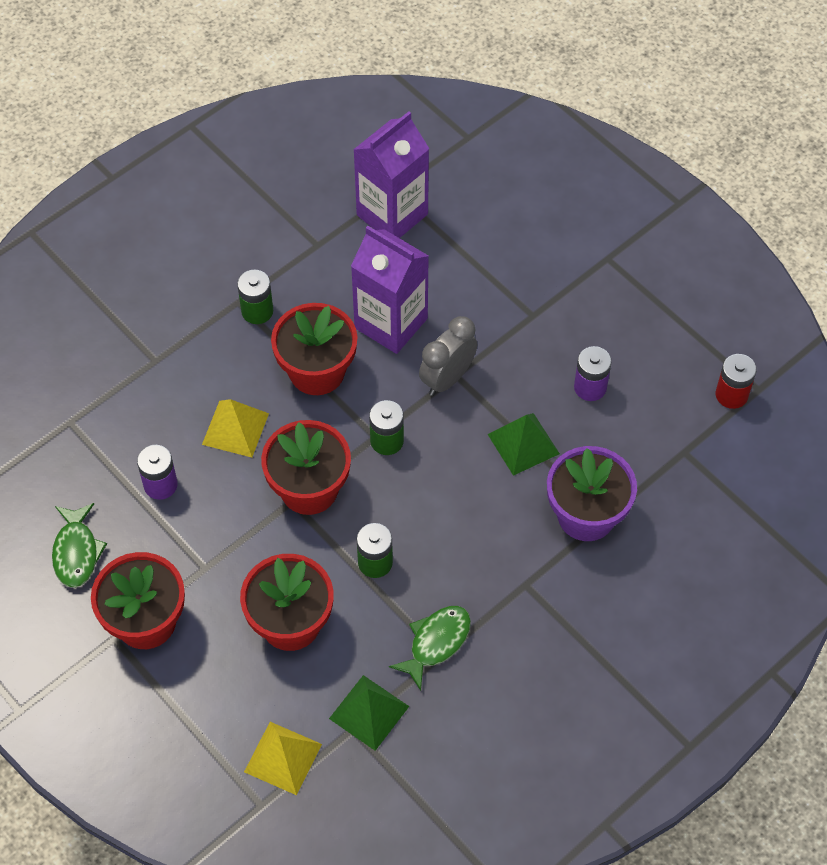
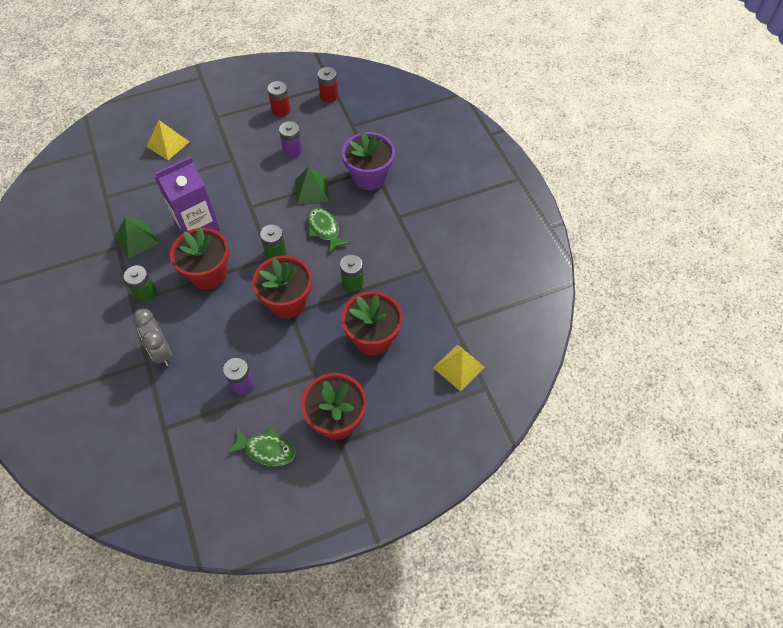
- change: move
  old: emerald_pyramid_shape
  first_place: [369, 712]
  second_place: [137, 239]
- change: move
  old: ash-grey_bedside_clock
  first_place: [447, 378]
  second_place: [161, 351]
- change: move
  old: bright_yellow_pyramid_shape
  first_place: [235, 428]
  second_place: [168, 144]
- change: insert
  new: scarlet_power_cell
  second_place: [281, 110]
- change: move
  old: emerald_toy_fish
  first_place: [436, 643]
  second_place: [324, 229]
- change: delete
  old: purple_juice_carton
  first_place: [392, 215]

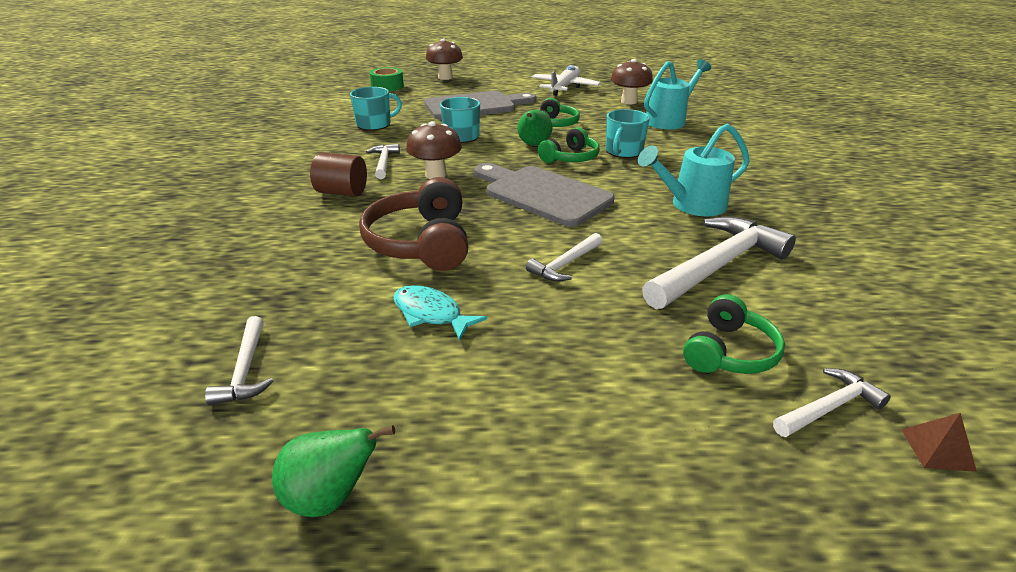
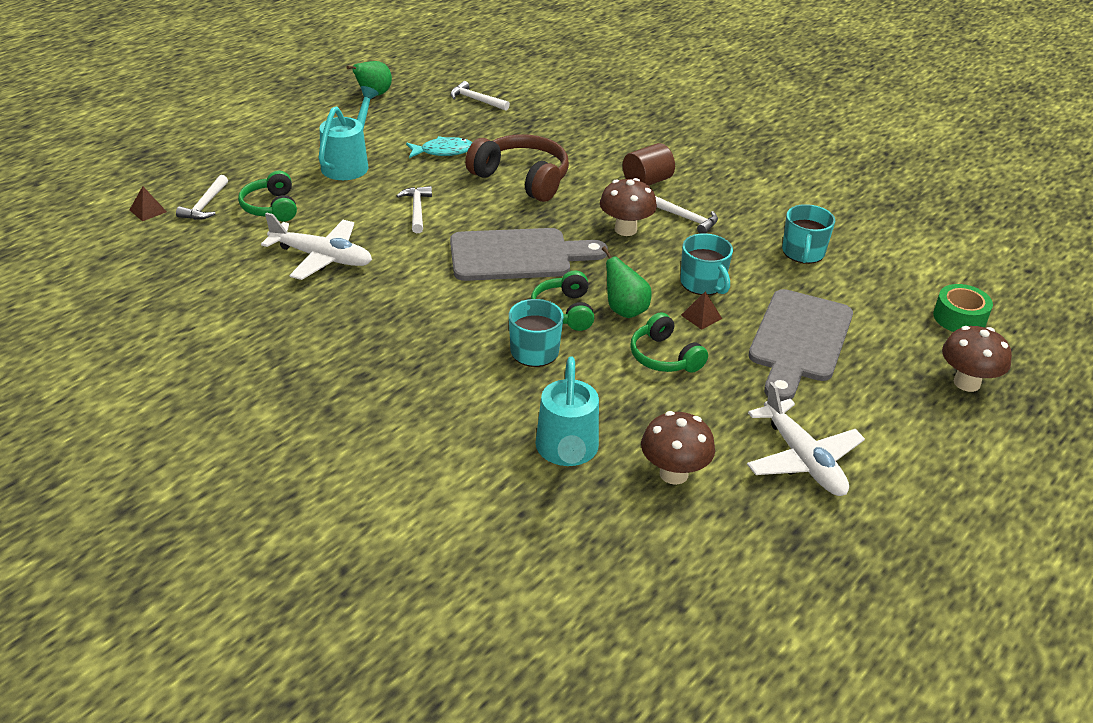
- change: replace
  old: snow-white_hammer
  new: snow-white_toy_plane
  first_place: [716, 266]
  second_place: [322, 257]
- change: move
  old: aqua_watering_pot
  first_place: [691, 205]
  second_place: [348, 164]
- change: insert
  new: brown_pyramid_shape
  second_place: [701, 316]

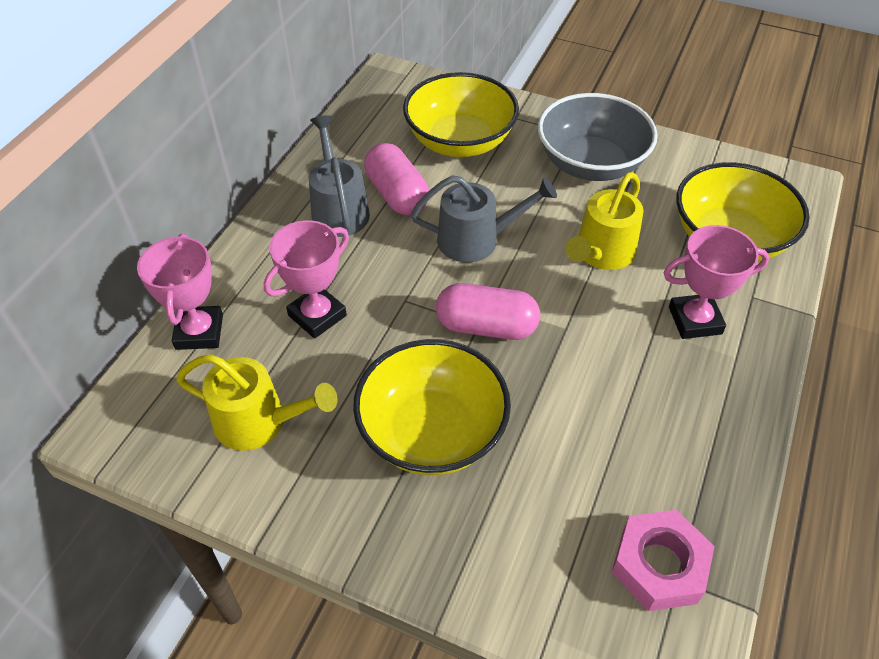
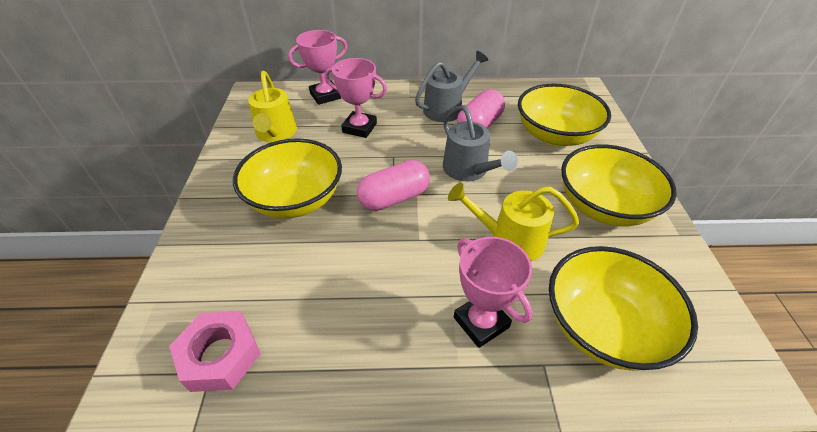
- change: rotate
  old: rose-pink_pill_shape
  first_place: [486, 326]
  second_place: [394, 198]
  degrees: 75
- change: recolor
  old: ash-grey_serving_bowl
  new: bright_yellow_serving_bowl
  first_place: [590, 164]
  second_place: [604, 206]

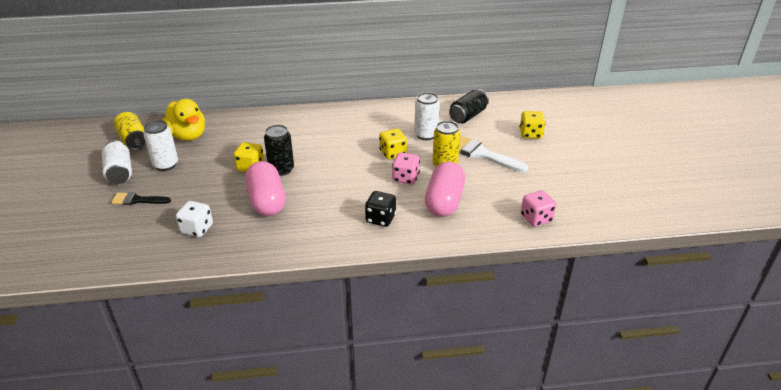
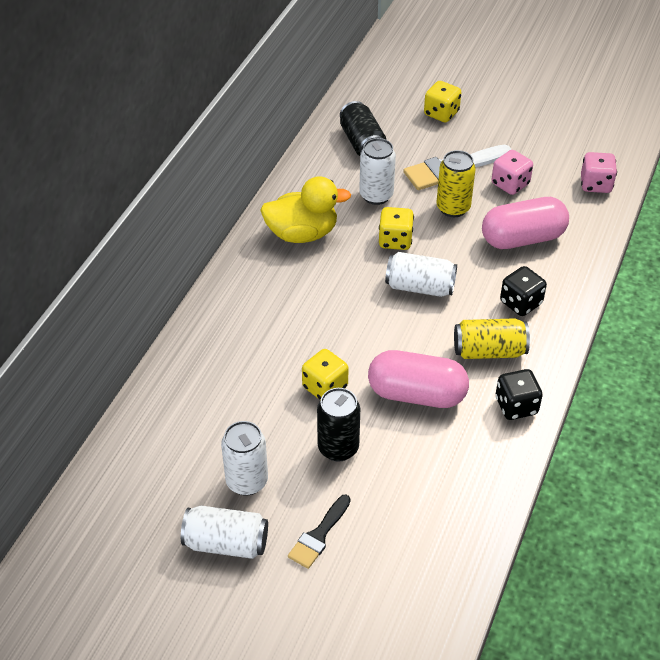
- change: move
  old: bright_yellow_toy_duck
  first_place: [188, 135]
  second_place: [302, 234]
- change: move
  old: jet-black_can
  first_place: [281, 169]
  second_place: [338, 448]
- change: insert
  new: snow-white_can
  second_place: [420, 287]
- change: move
  old: bright_yellow_can
  first_place: [133, 140]
  second_place: [489, 351]
- change: rotate
  old: rose-pink_pill_shape
  first_place: [444, 201]
  second_place: [522, 238]
  degrees: -60
- change: move
  old: rose-pink_dice
  first_place: [405, 178]
  second_place: [510, 184]
- change: insert
  new: jet-black_dice
  second_place: [516, 406]
- change: delete
  old: snow-white_dice
  first_place: [197, 229]

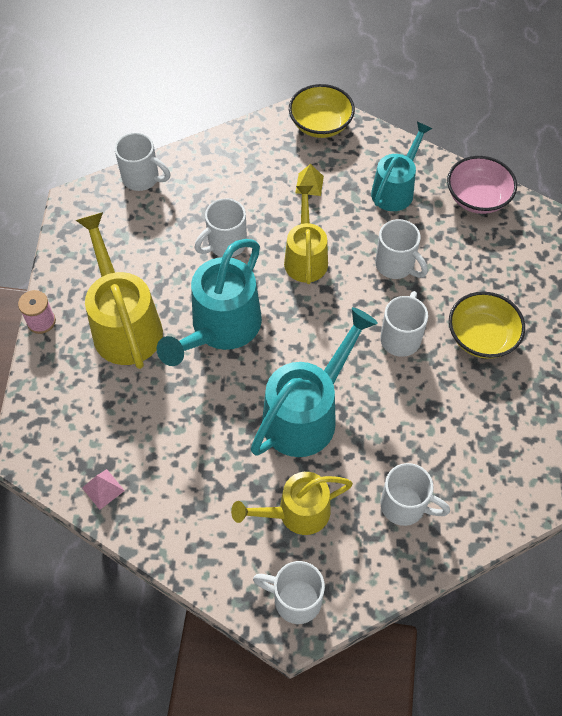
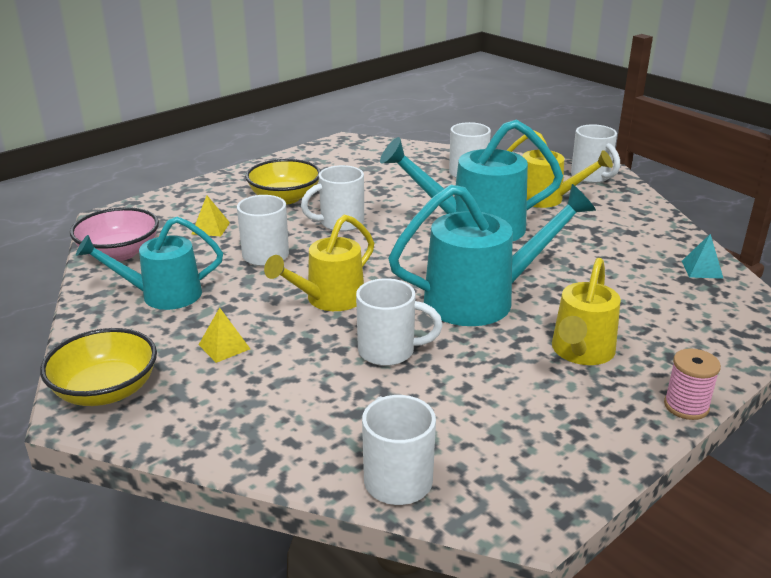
- change: insert
  new: bright_yellow_pyramid_shape
  second_place: [211, 228]
- change: resize
  old: bright_yellow_watering_pot
  first_place: [124, 323]
  second_place: [580, 352]
  factor: 0.66
- change: recolor
  old: rose-pink_pyramid_shape
  new: aqua_pyramid_shape
  first_place: [103, 489]
  second_place: [702, 269]

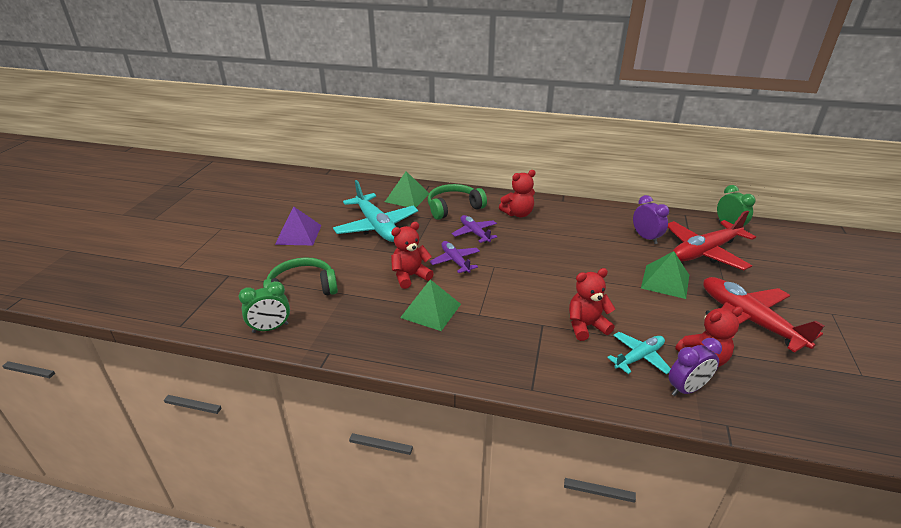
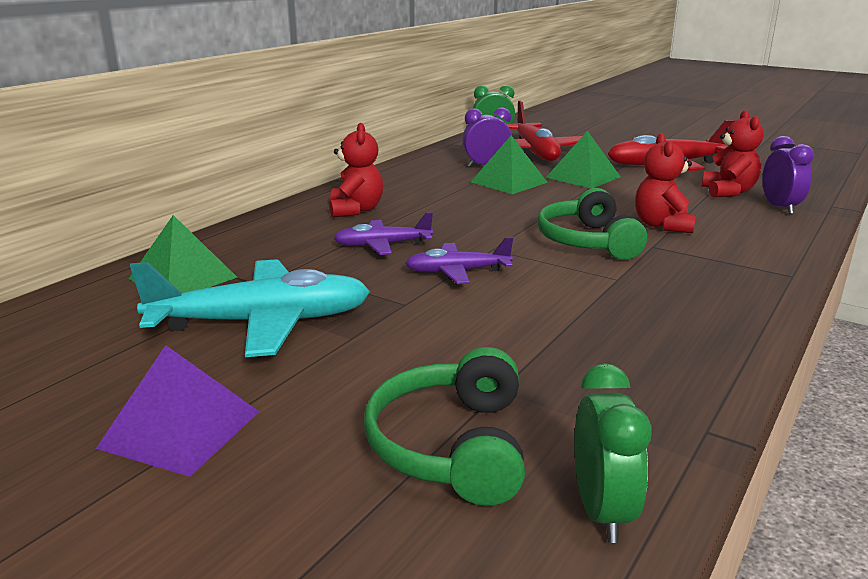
- change: move
  old: emerald_pyramid_shape
  first_place: [430, 310]
  second_place: [509, 182]
- change: move
  old: emerald_headset
  first_place: [453, 208]
  second_place: [587, 241]
- change: delete
  old: scarlet_stuffed_bear
  first_place: [410, 276]
- change: delete
  old: aqua_toy_plane
  first_place: [639, 357]

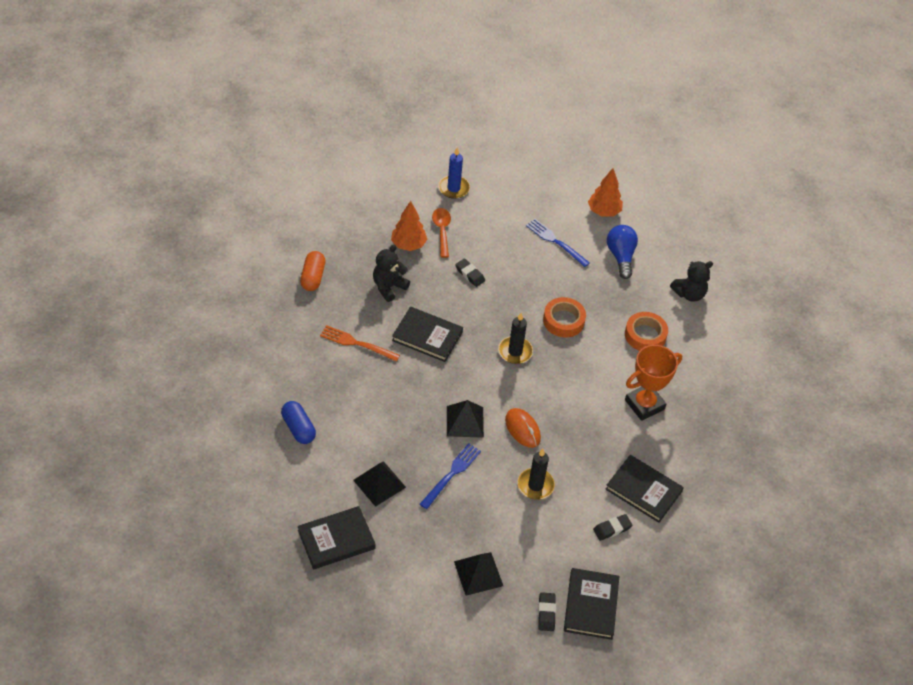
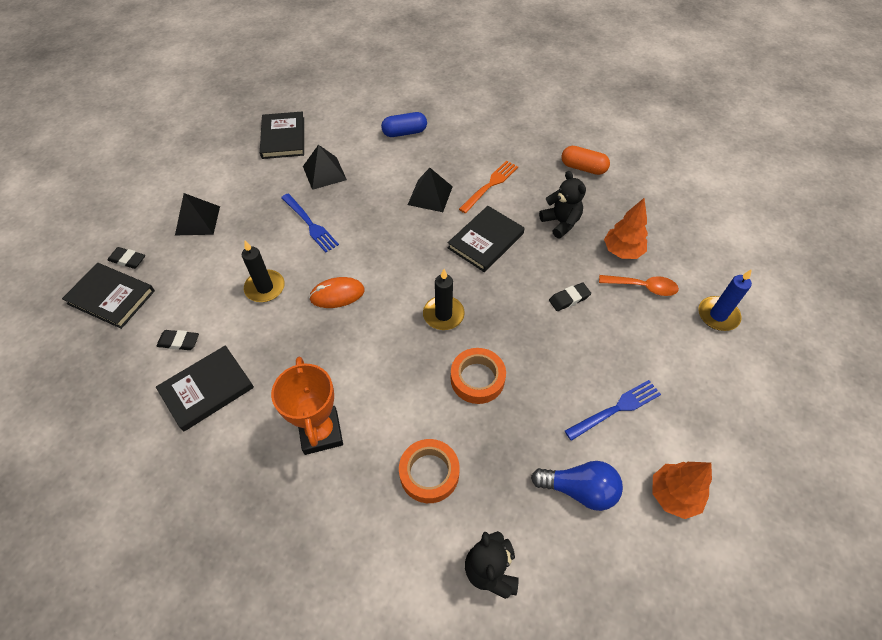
- change: rotate
  old: jet-black_eraser
  first_place: [612, 529]
  second_place: [179, 342]
  degrees: -75
- change: move
  old: jet-black_pyramid_shape
  first_place: [465, 421]
  second_place: [430, 195]

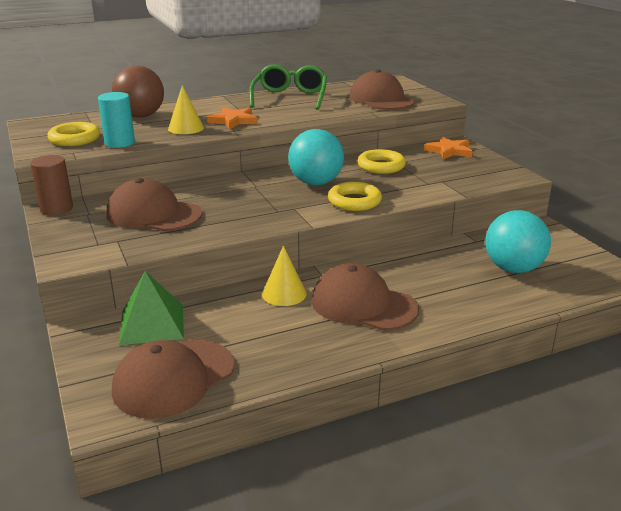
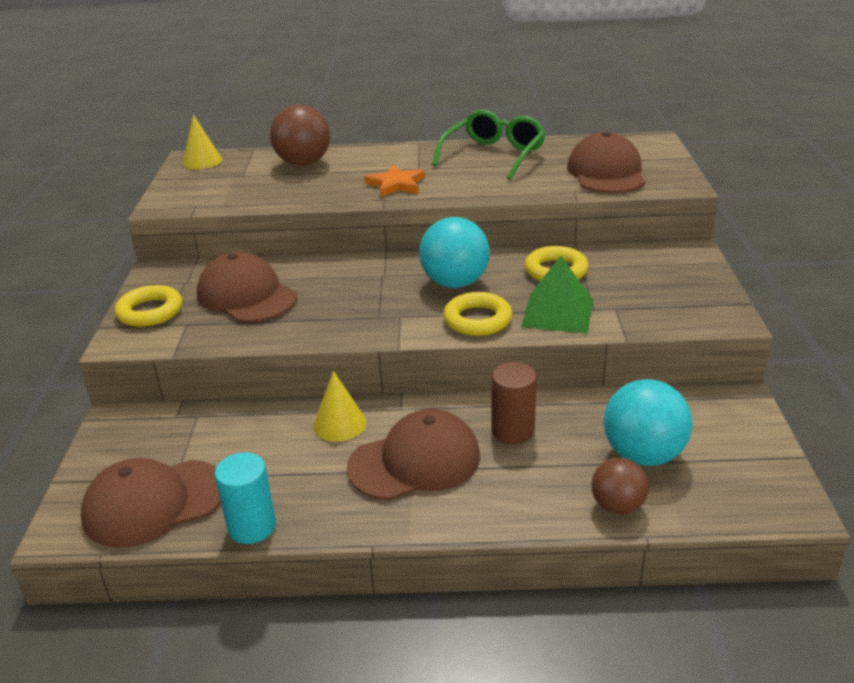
- change: move
  old: bright_yellow_ring
  first_place: [75, 139]
  second_place: [150, 312]
- change: move
  old: bright_yellow_solid_cone
  first_place: [186, 128]
  second_place: [202, 161]
- change: move
  old: aqua_solid_cylinder
  first_place: [119, 143]
  second_place: [252, 527]
- change: rotate
  old: brown_baseball_cap
  first_place: [363, 305]
  second_place: [415, 461]
  degrees: 105
- change: move
  old: brown_solid_cylinder
  first_place: [56, 209]
  second_place: [513, 430]
- change: move
  old: emerald_pyramid_shape
  first_place: [152, 324]
  second_place: [558, 313]
- change: insert
  new: brown_sphere
  second_place: [617, 506]
- change: delete
  old: orange-coloured_five-pointed_star
  first_place: [449, 151]

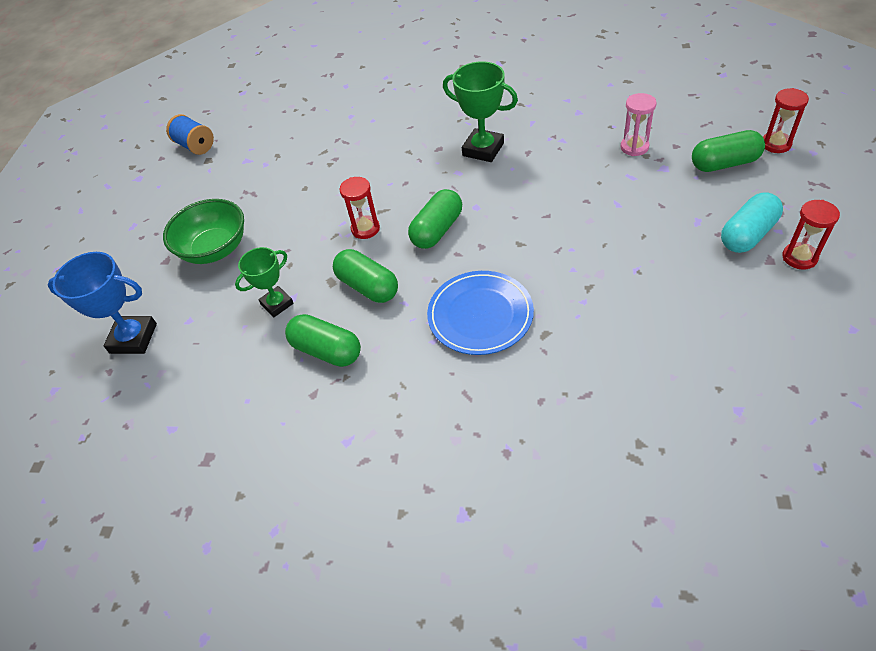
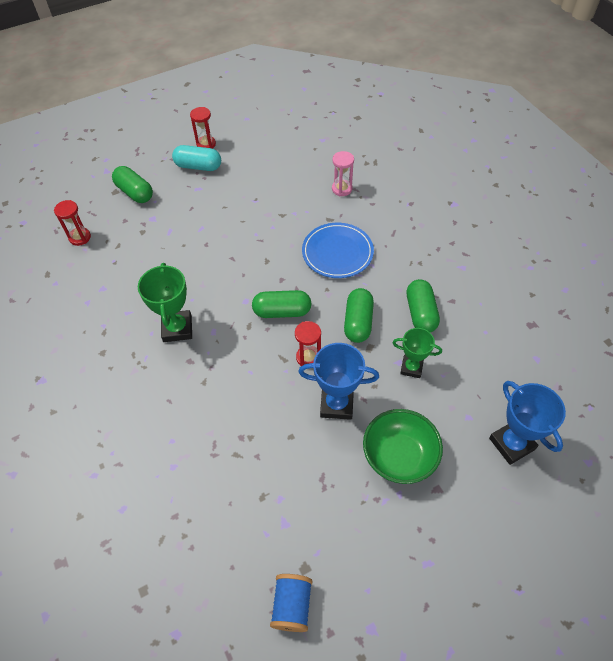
- change: move
  old: scarlet_sandglass
  first_place: [776, 144]
  second_place: [80, 237]
- change: insert
  new: royal_blue_prize_cup
  second_place: [336, 404]
- change: move
  old: rose-pink_sandglass
  first_place: [634, 147]
  second_place: [342, 189]

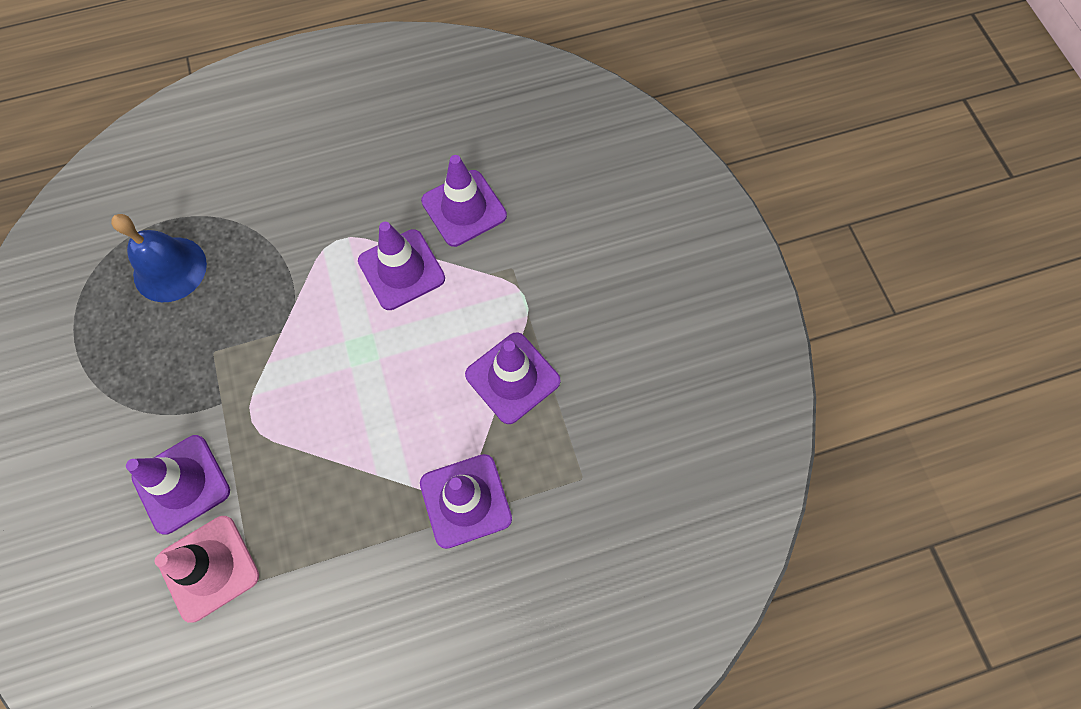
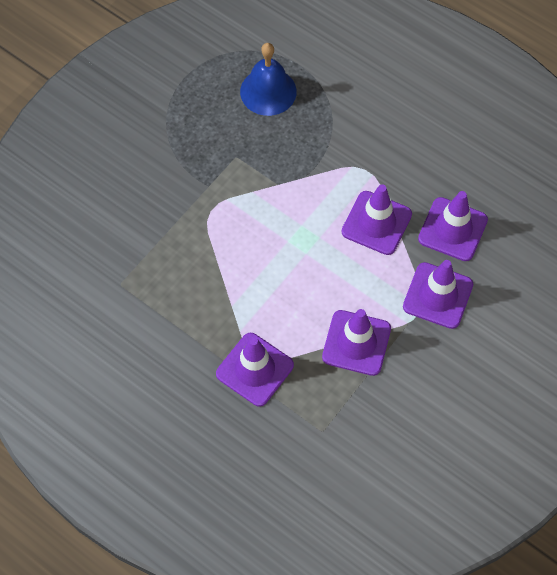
- change: move
  old: purple_traffic_cone
  first_place: [181, 484]
  second_place: [438, 295]
- change: delete
  old: rose-pink_traffic_cone
  first_place: [209, 568]

